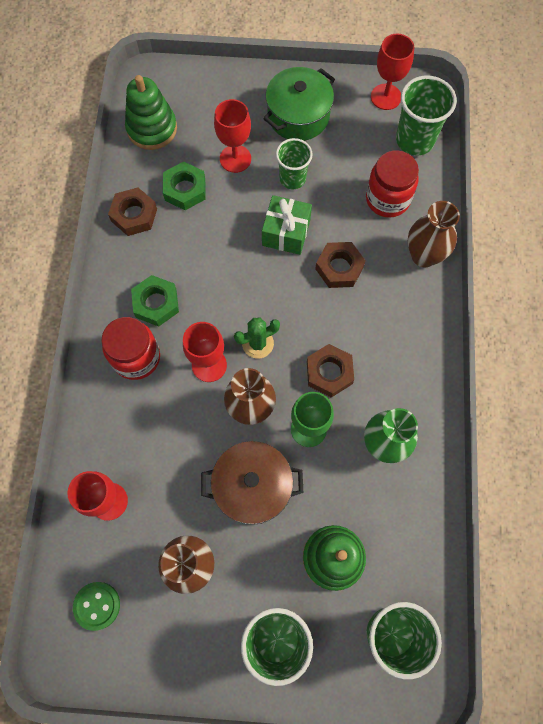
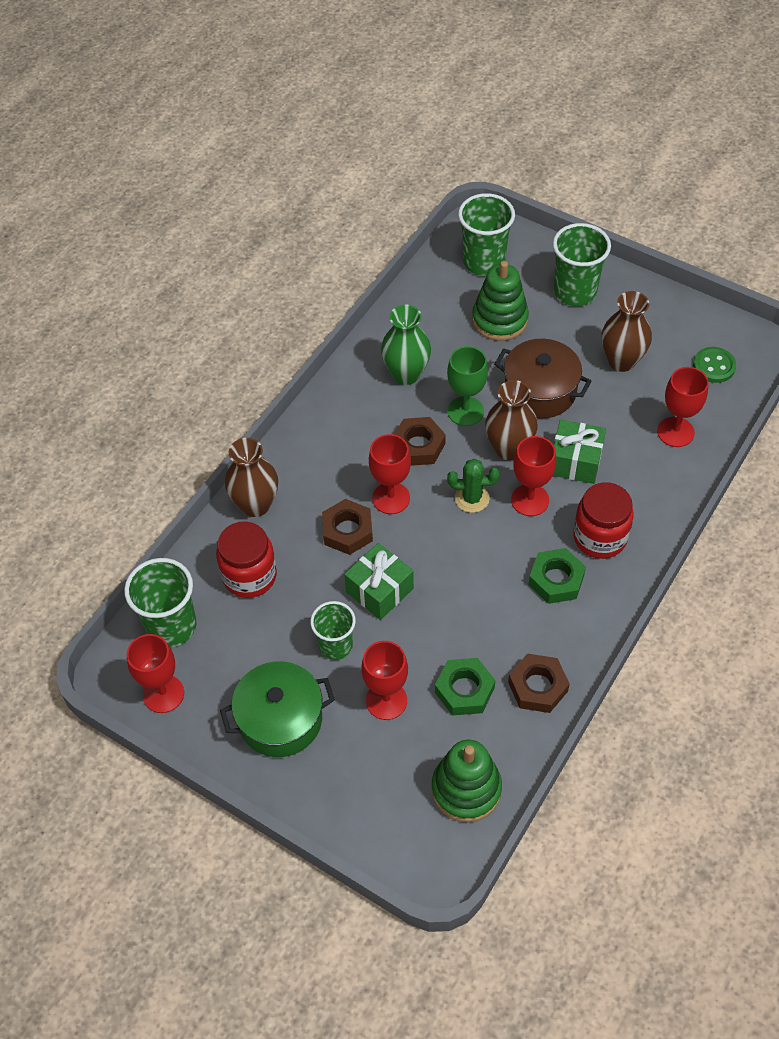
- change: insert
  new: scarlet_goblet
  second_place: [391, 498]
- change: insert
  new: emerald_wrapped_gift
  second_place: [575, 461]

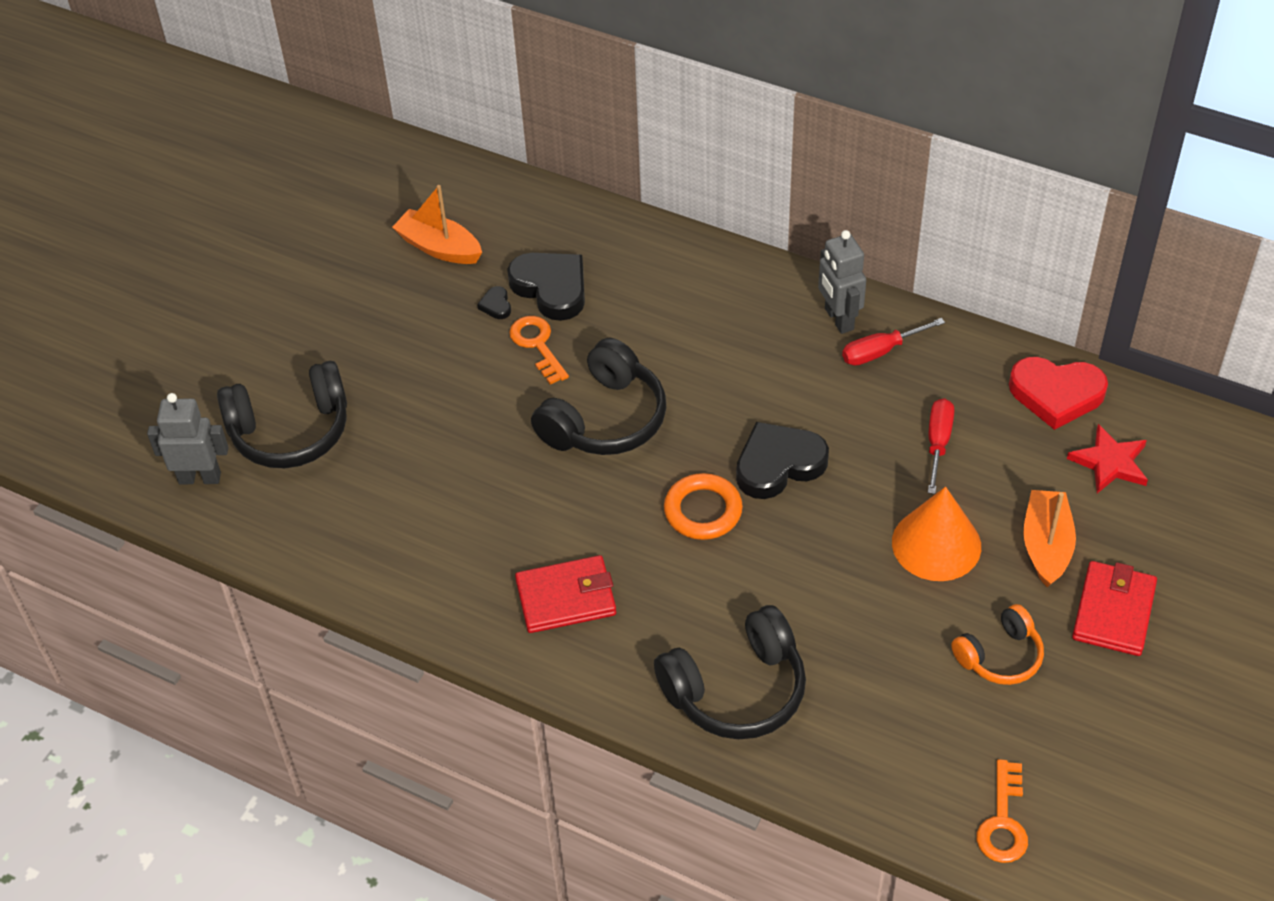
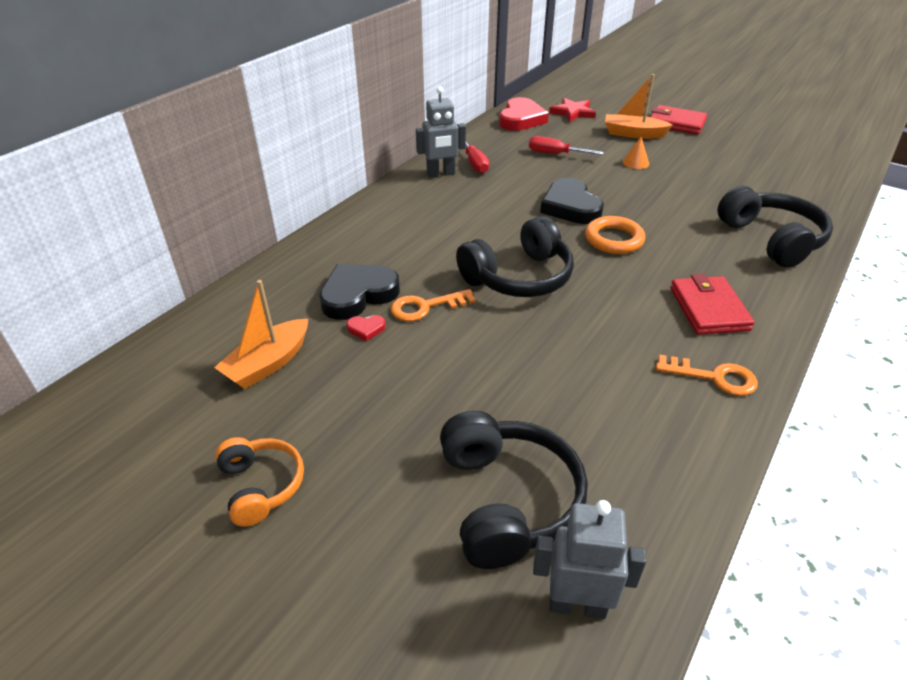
- change: move
  old: orange-coloured_headset
  first_place: [1000, 656]
  second_place: [261, 486]
- change: recolor
  old: jet-black_heart
  new: scarlet_heart
  first_place: [496, 305]
  second_place: [366, 329]
- change: rotate
  old: jet-black_headset
  first_place: [604, 419]
  second_place: [518, 277]
  degrees: 105
- change: rotate
  old: ash-grey_robot
  first_place: [200, 478]
  second_place: [577, 605]
  degrees: 90
- change: resize
  old: orange-coloured_solid_cone
  first_place: [936, 544]
  second_place: [635, 162]
  factor: 0.47
- change: move
  old: orange-coloured_door_key
  first_place: [1003, 821]
  second_place: [714, 377]

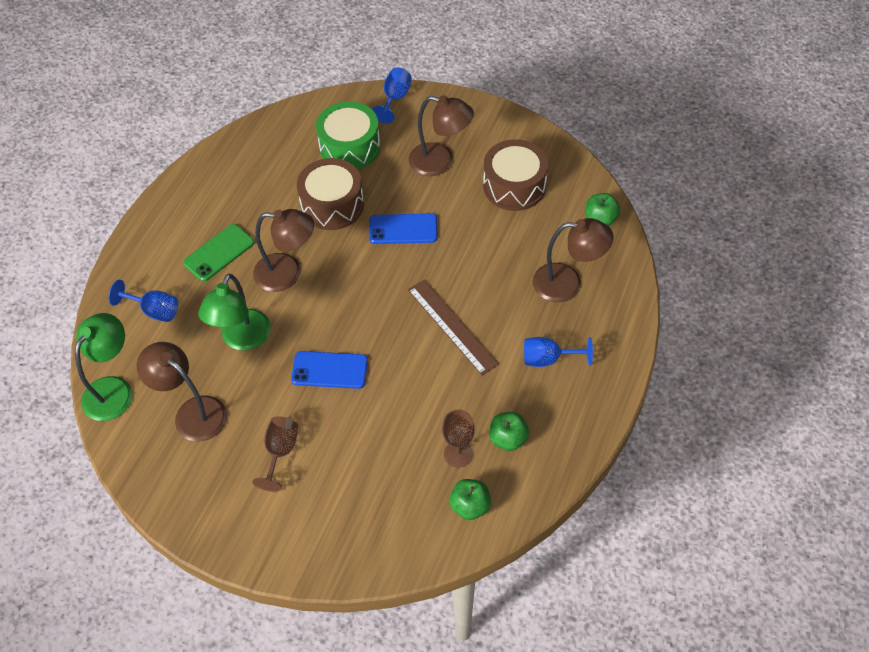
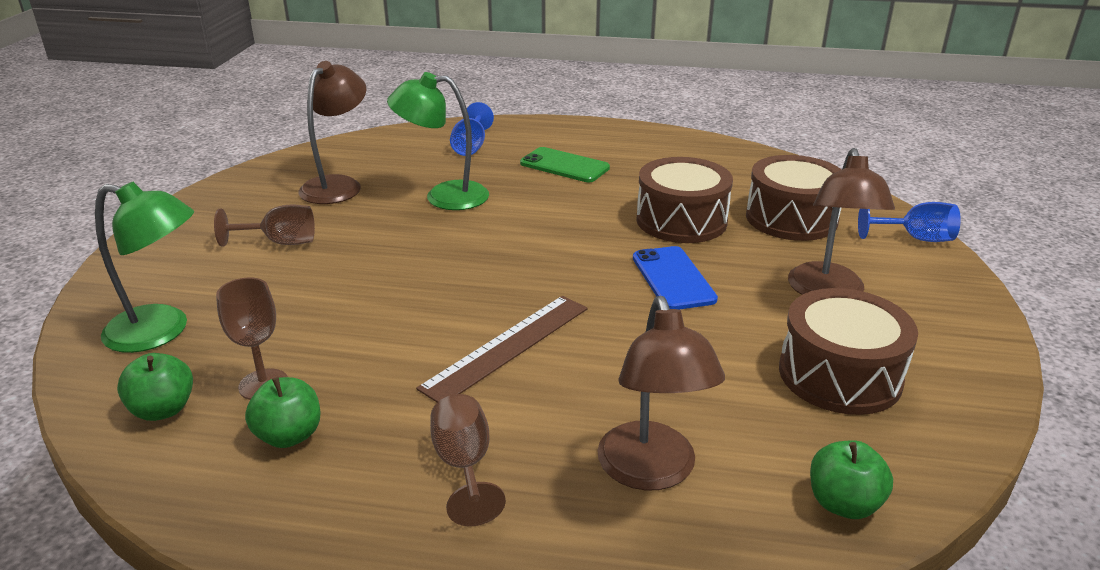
- change: move
  old: emerald_lamp
  first_place: [113, 389]
  second_place: [162, 331]
- change: recolor
  old: royal_blue_goblet
  new: brown_goblet
  first_place: [548, 359]
  second_place: [464, 466]
- change: recolor
  old: emerald_toy_drum
  new: brown_toy_drum
  first_place: [350, 147]
  second_place: [791, 218]
- change: delete
  old: brown_lamp
  first_place: [288, 273]
- change: delete
  old: royal_blue_mobile_phone
  first_place: [329, 370]

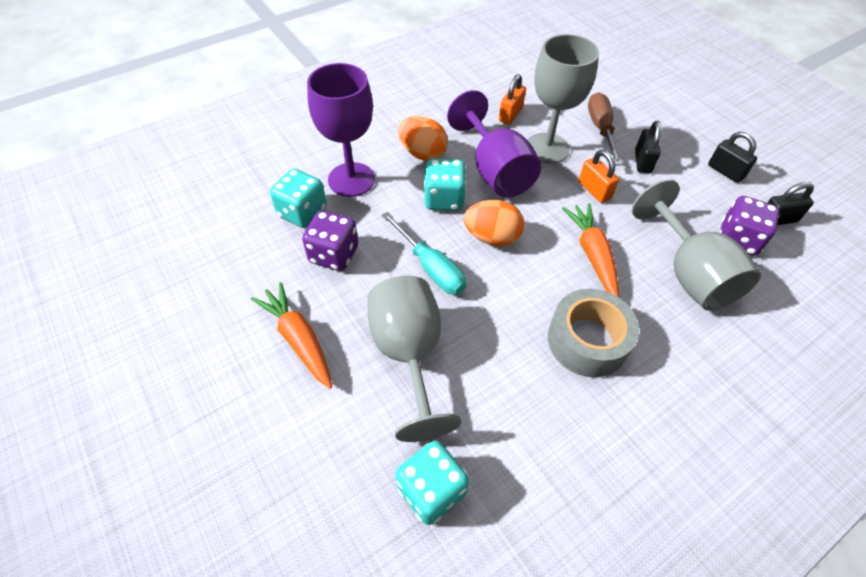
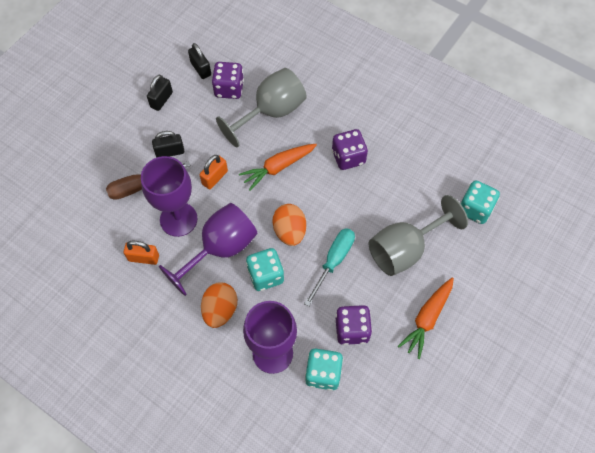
- change: recolor
  old: ash-grey_goblet
  new: purple_goblet
  first_place: [547, 148]
  second_place: [178, 219]
- change: replace
  old: ash-grey_sticky_tape
  new: purple_dice
  first_place: [587, 341]
  second_place: [348, 157]

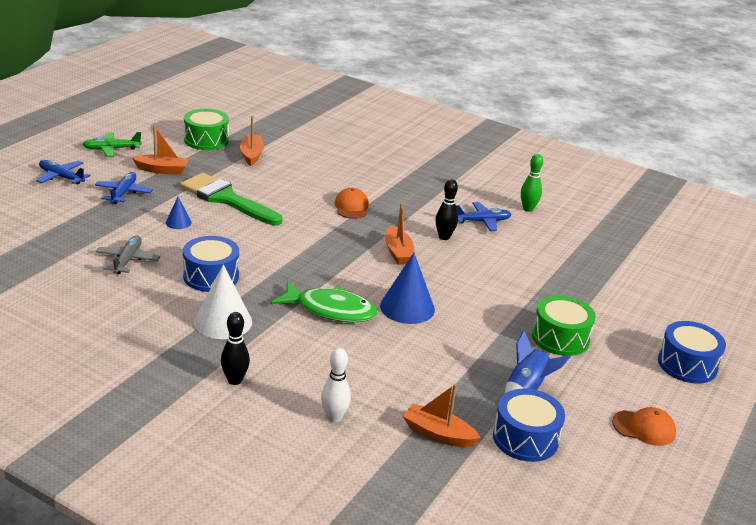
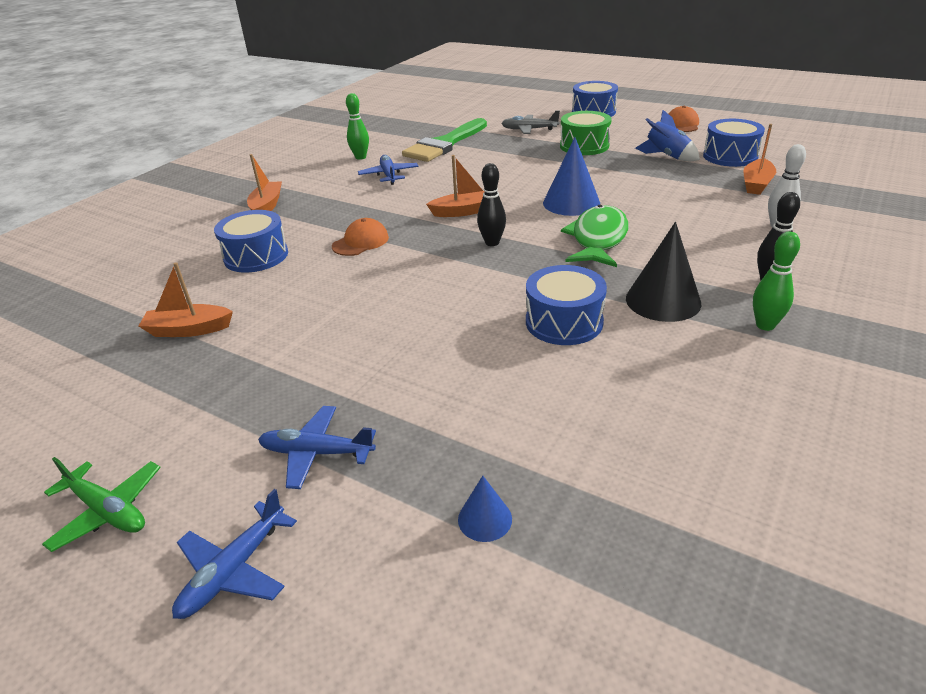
- change: rotate
  old: emerald_toy_plane
  first_place: [111, 149]
  second_place: [108, 511]
  degrees: -45
- change: insert
  new: royal_blue_toy_drum
  second_place: [256, 256]
- change: move
  old: orange-coloured_sailboat
  first_place: [162, 170]
  second_place: [267, 206]
- change: rotate
  old: orange-coloured_baseball_cap
  first_place: [351, 207]
  second_place: [360, 242]
  degrees: 135
- change: move
  old: emerald_paintbrush
  first_place: [226, 199]
  second_place: [444, 144]
- change: move
  old: royal_blue_solid_cone
  first_place: [178, 222]
  second_place: [485, 519]
- change: move
  old: jet-black_skittle
  first_place: [444, 237]
  second_place: [492, 243]
- change: move
  old: ash-grey_toy_plane
  first_place: [127, 260]
  second_place: [529, 129]
- change: recolor
  old: snow-white_solid_cone
  new: jet-black_solid_cone
  first_place: [223, 322]
  second_place: [663, 300]
- change: insert
  new: emerald_skittle
  second_place: [765, 325]
- change: delete
  old: emerald_toy_drum
  first_place: [206, 140]

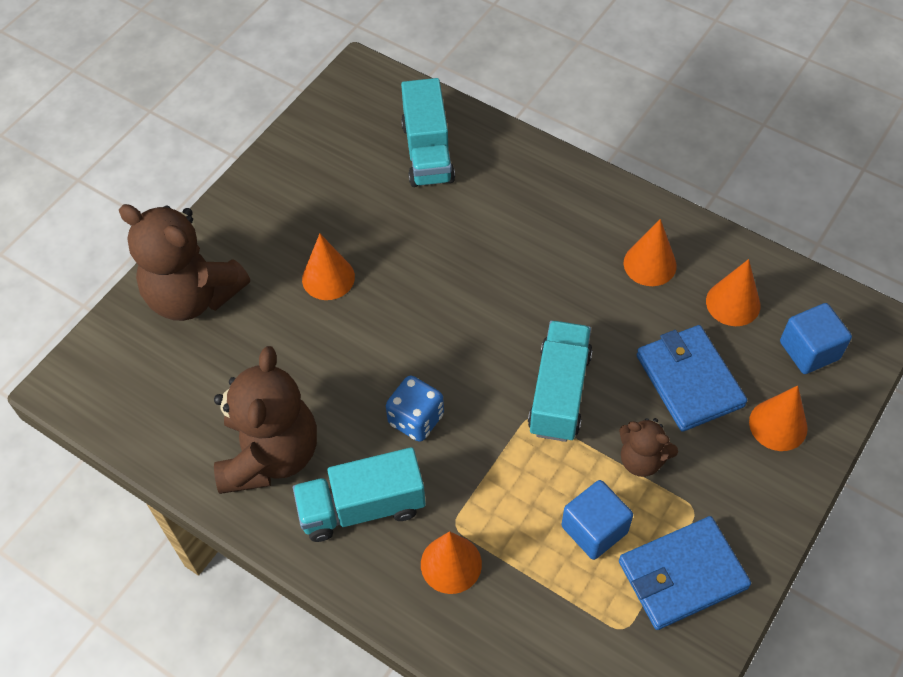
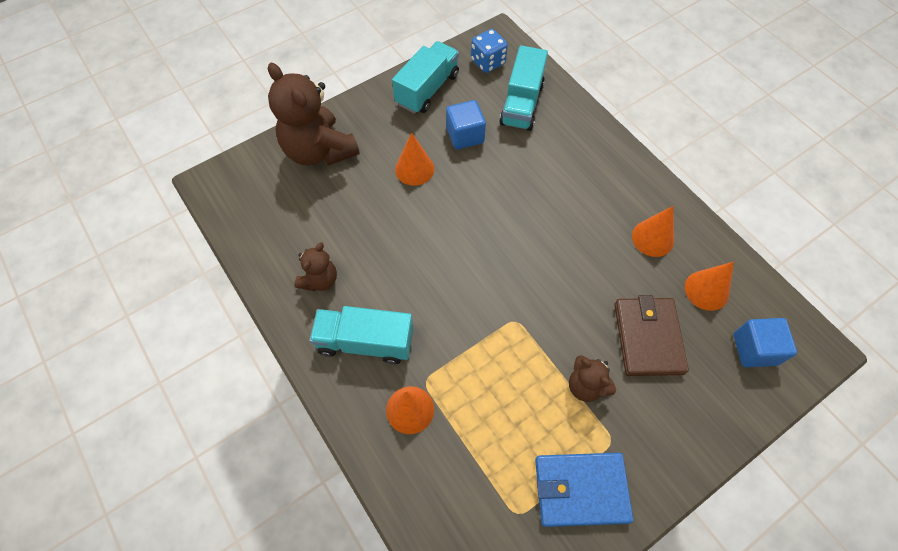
- change: resize
  old: brown_stuffed_bear
  first_place: [270, 455]
  second_place: [320, 280]
  factor: 0.51
- change: move
  old: aqua_toy_truck
  first_place: [559, 393]
  second_place: [427, 89]
- change: move
  old: royal_blue_solid_cube
  first_place: [594, 529]
  second_place: [465, 135]
- change: move
  old: royal_blue_dice
  first_place: [416, 419]
  second_place: [488, 62]
- change: recolor
  old: royal_blue_card_wallet
  new: brown_card_wallet
  first_place: [689, 380]
  second_place: [648, 338]
- change: delete
  old: orange-coloured_solid_cone
  first_place: [778, 425]

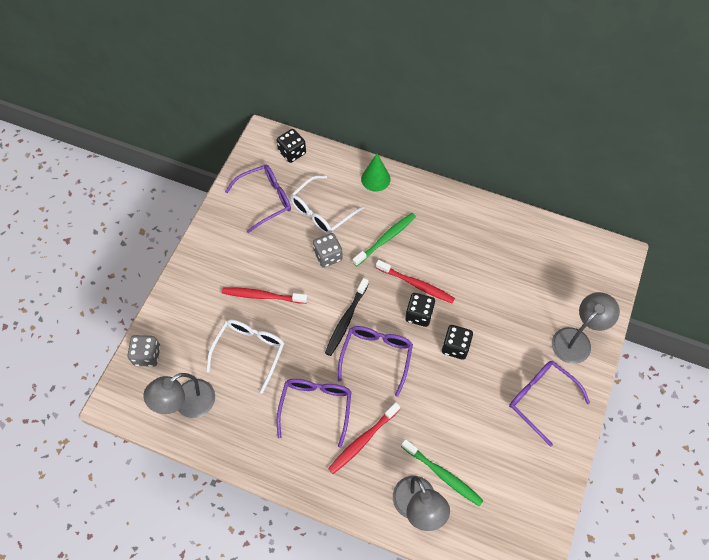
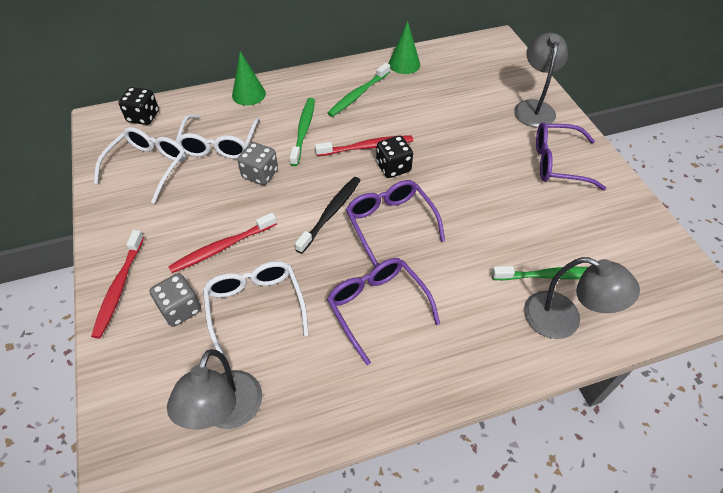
- change: move
  old: scarlet_dental_brush
  first_place: [362, 440]
  second_place: [119, 287]
- change: recolor
  old: purple_spectacles
  new: snow-white_spectacles
  first_place: [265, 200]
  second_place: [148, 167]
- change: move
  old: ash-grey_dice
  first_place: [147, 355]
  second_place: [180, 309]
- change: rotate
  old: jet-black_dental_brush
  first_place: [346, 320]
  second_place: [331, 213]
  degrees: -135
- change: insert
  new: emerald_dental_brush
  second_place: [358, 94]
- change: insert
  new: emerald_solid_cone
  second_place: [404, 64]
- change: delete
  old: jet-black_dice
  first_place: [455, 347]

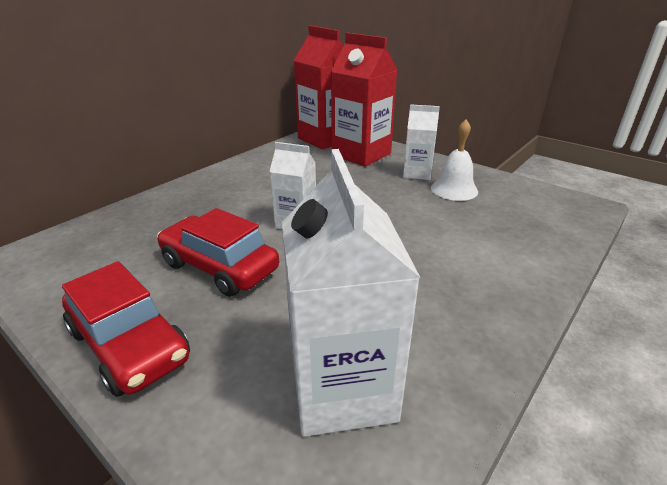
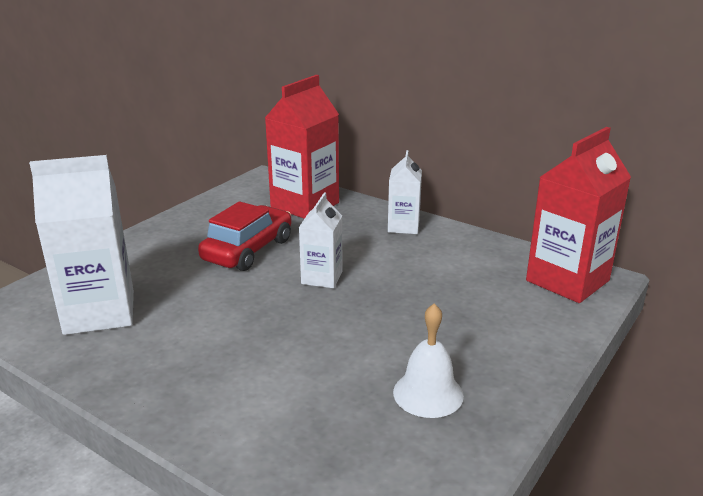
- change: move
  old: scarlet_juice_carton
  first_place: [361, 154]
  second_place: [305, 205]
- change: move
  old: snow-white_juice_carton
  first_place: [417, 173]
  second_place: [403, 226]
- change: delete
  old: scarlet_toy_car
  first_place: [129, 345]

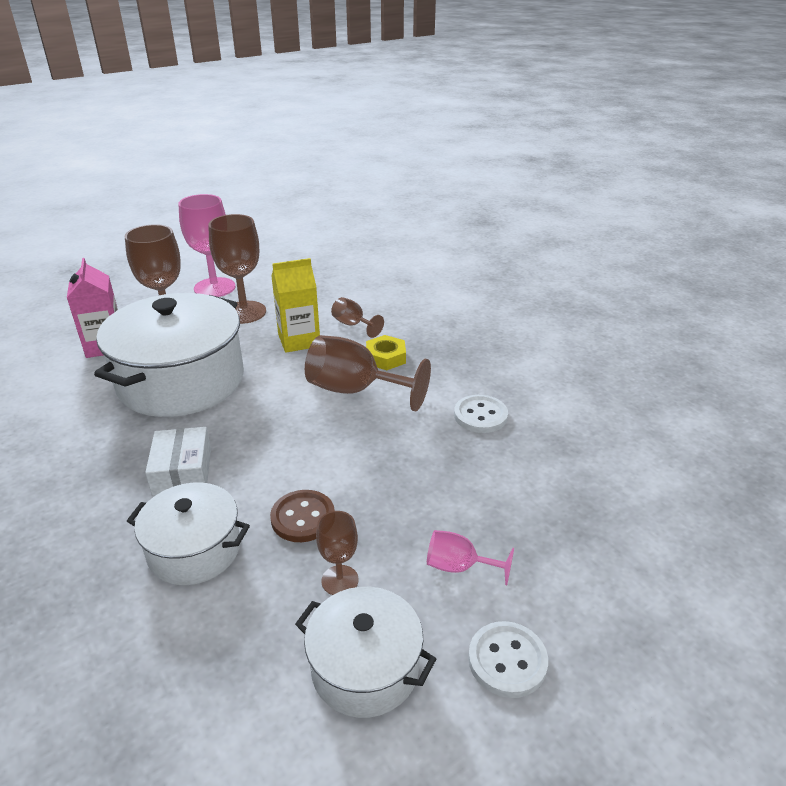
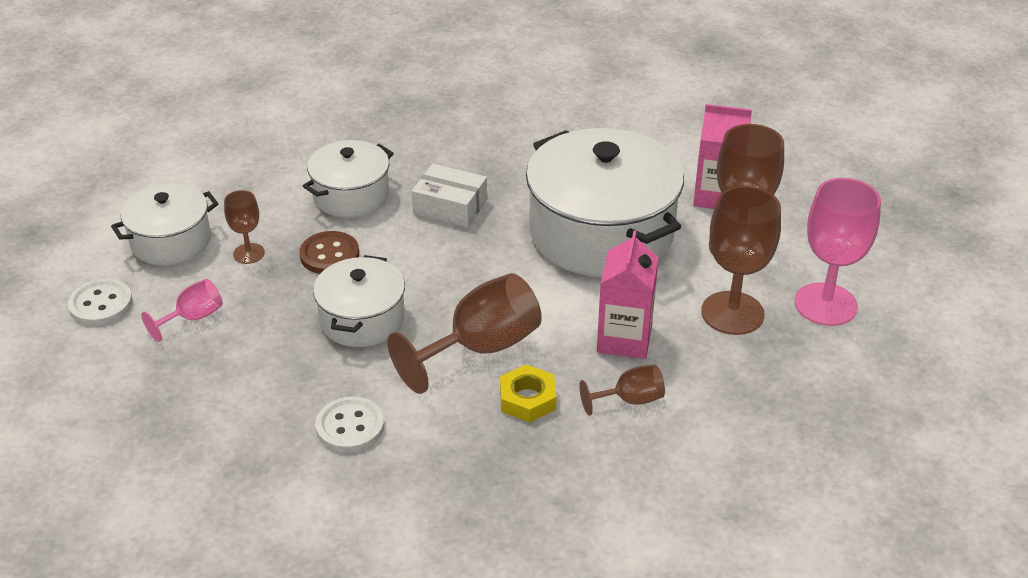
- change: insert
  new: snow-white_stockpot
  second_place: [362, 319]
- change: recolor
  old: bright_yellow_juice_carton
  new: rose-pink_juice_carton
  first_place: [299, 340]
  second_place: [624, 339]

